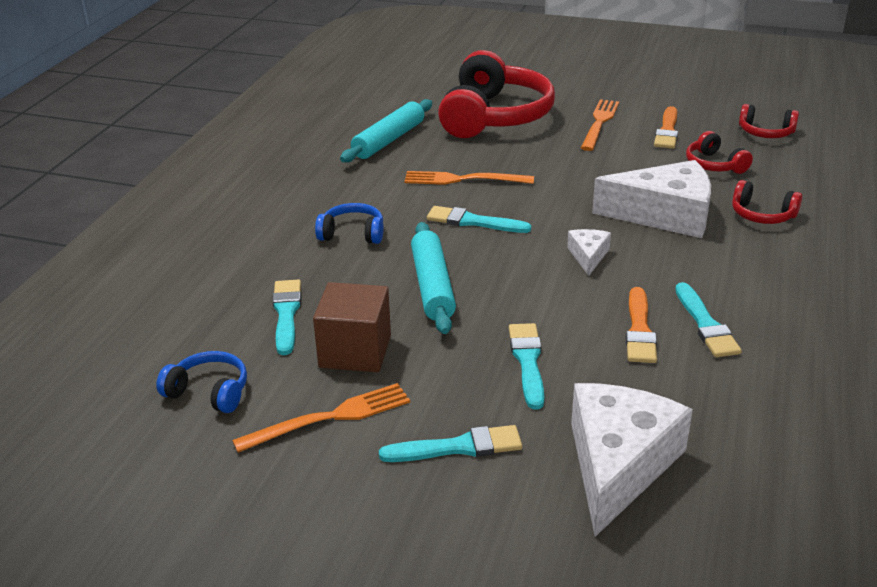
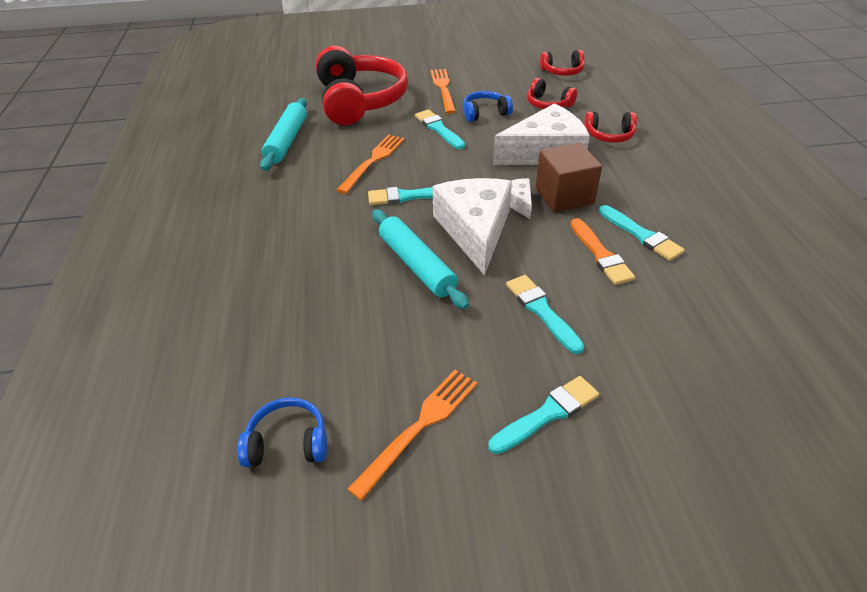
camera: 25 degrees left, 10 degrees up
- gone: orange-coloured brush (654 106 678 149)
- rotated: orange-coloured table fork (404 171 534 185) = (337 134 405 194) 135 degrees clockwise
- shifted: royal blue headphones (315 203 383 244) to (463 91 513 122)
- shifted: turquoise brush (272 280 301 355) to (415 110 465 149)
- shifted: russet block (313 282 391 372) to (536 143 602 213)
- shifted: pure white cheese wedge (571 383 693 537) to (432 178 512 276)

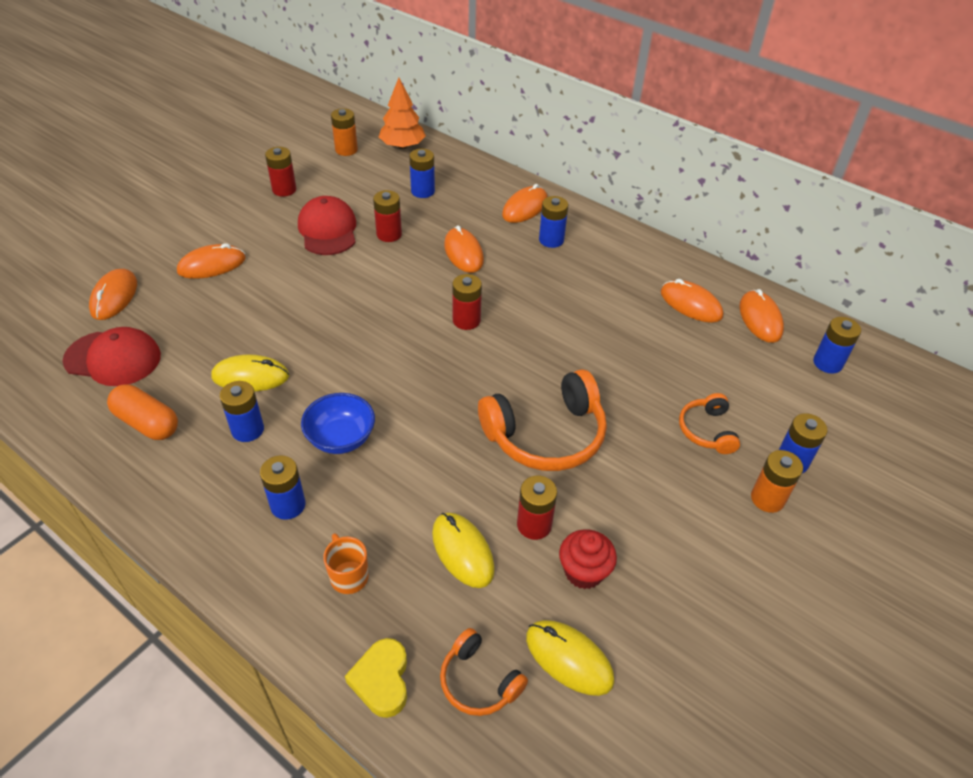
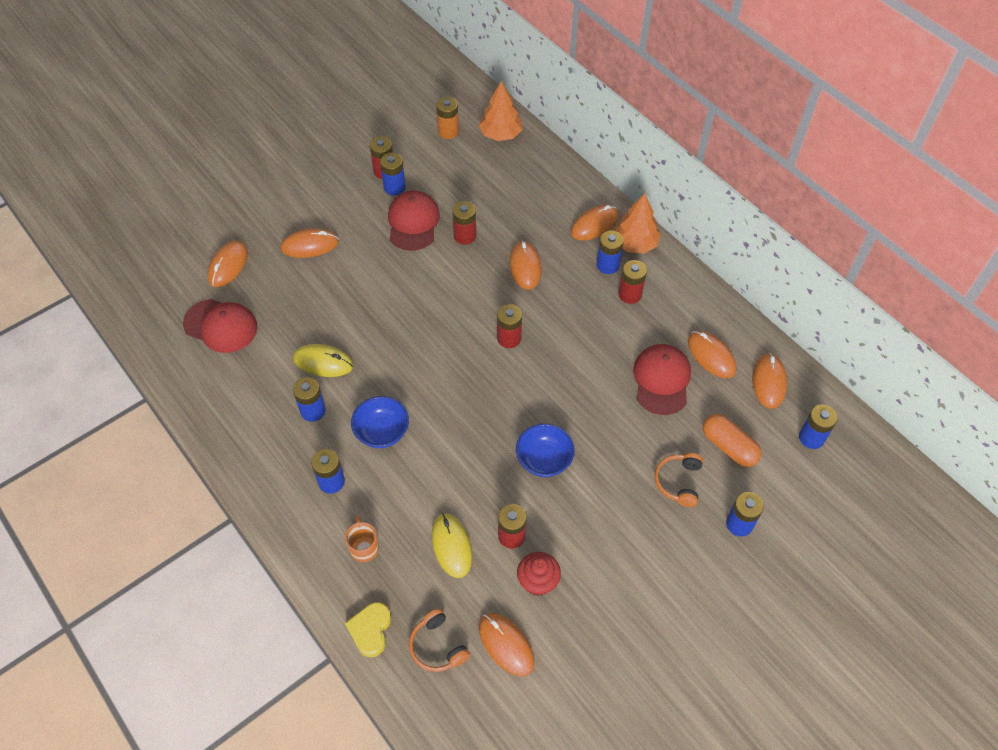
camera: 15 degrees right, 10 degrees up
- shifted: royal blue AA battery (409 149 435 198) to (380 153 406 196)
- swapped: orange-coloured headphones (478 369 607 471) to royal blue deep dish (516 424 575 477)
- shifted: orange-coloured pill (107 384 178 440) to (703 414 761 467)
- gone: orange-coloured AA battery (751 450 803 513)
- repainted: golden PC mouse (526 620 614 696) to orange-coloured PC mouse (479 613 534 676)
- new: orange-coloured toy tree (613 193 661 254)
- new: red AA battery (618 260 647 304)
- new: red peaked cap (633 344 691 415)

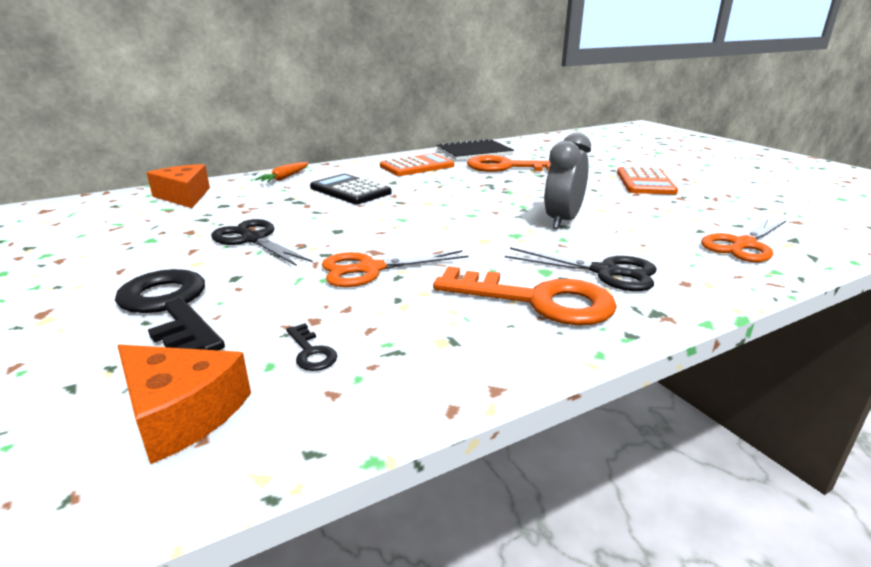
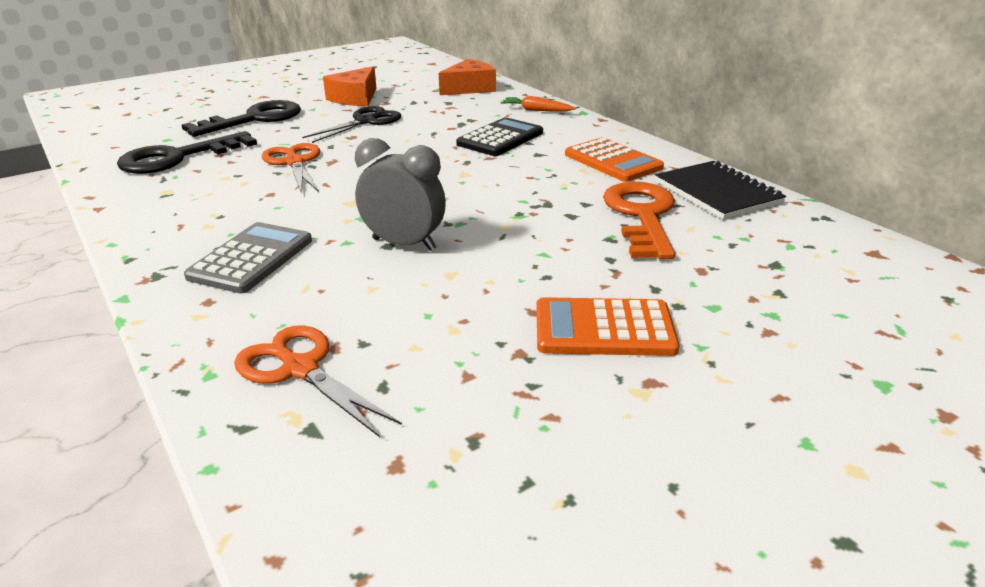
camera: 85 degrees right, 5 degrees up
- swapped: ebony scissors (505 247 657 291) to grey calculator (184 222 312 293)
- gone: orange-coloured latchkey (433 266 617 325)
- scaled: ebony latchkey (286 323 337 371) = (117 131 257 174) x2.46
- shifted: orange-coloured cheese wedge (117 345 251 464) to (323 66 377 106)

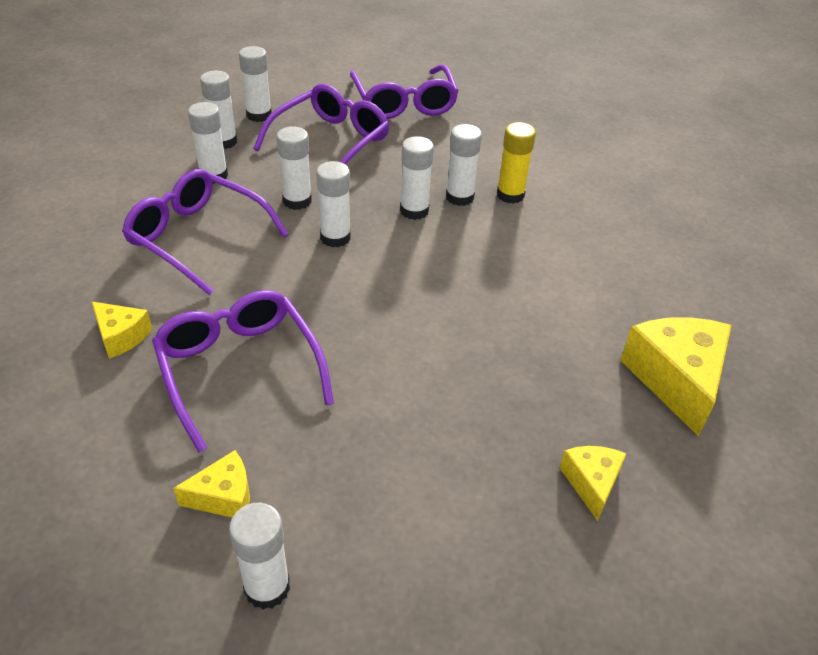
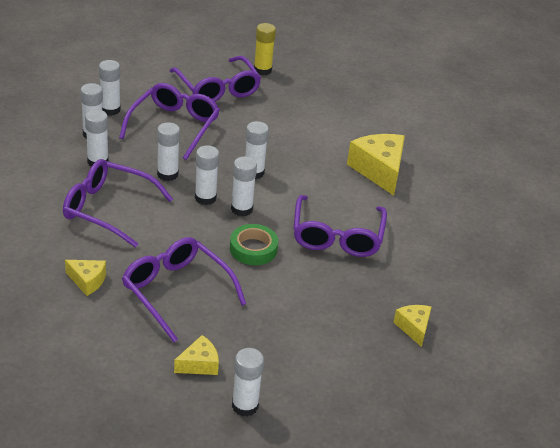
camera: 15 degrees left, 5 degrees down
- shifted: golden glue stick (497 122 536 204) to (254 23 276 75)
- shifted: pure white glue stick (446 124 482 206) to (231 156 257 217)
- shifted: golden cheese wedge (620 317 731 437) to (347 134 405 196)
- new: violet eyeglasses (293 195 387 257)
- new: emerald sticky tape (230 224 278 265)

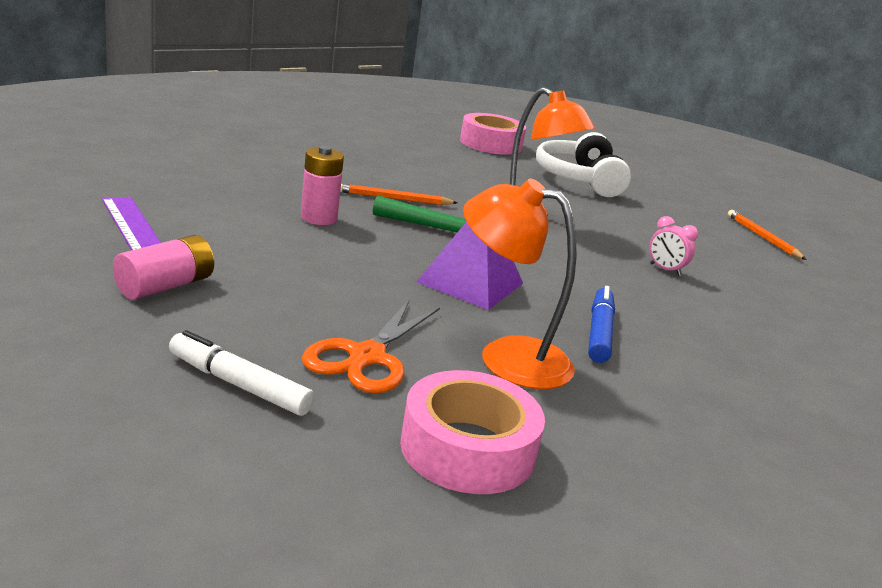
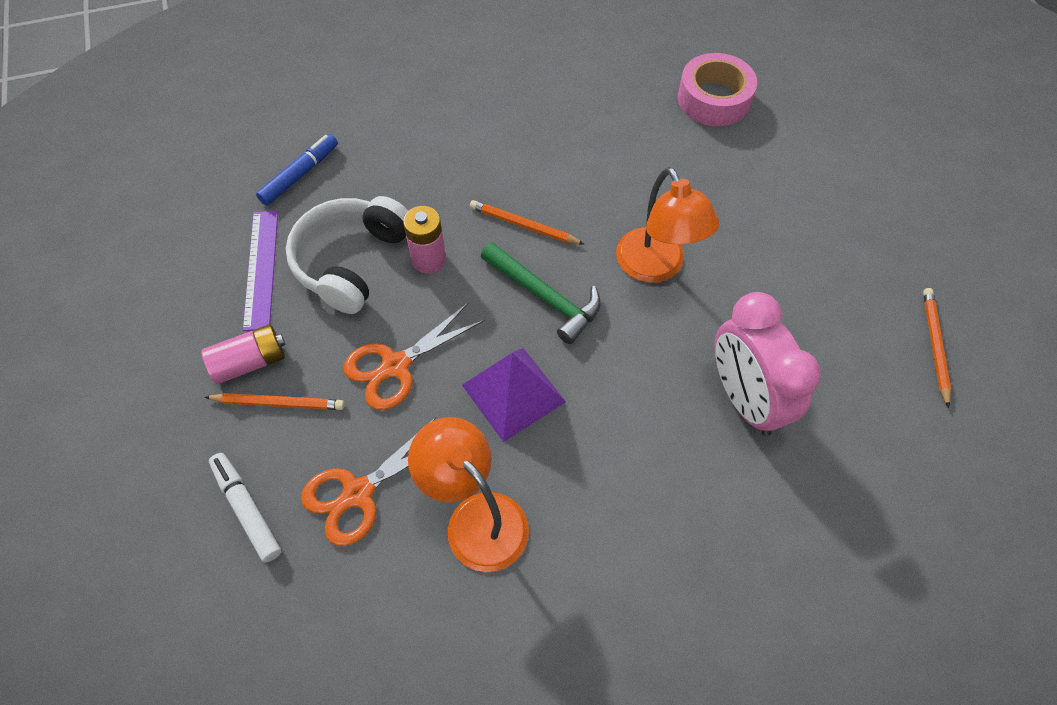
camera: 30 degrees right, 35 degrees up
- shifted: pure white headphones (536 132 631 197) to (286 196 408 314)
- scaled: rosy alarm clock (649 216 698 276) = (714 292 821 436) x2.38
- shifted: royal blue marker (588 286 615 363) to (256 134 338 206)
- gone: rosy sticky tape (400 370 545 494)
- new: orange-coloured scissors (343 302 485 410)
- new: orange-coloured lead pencil (204 393 345 410)

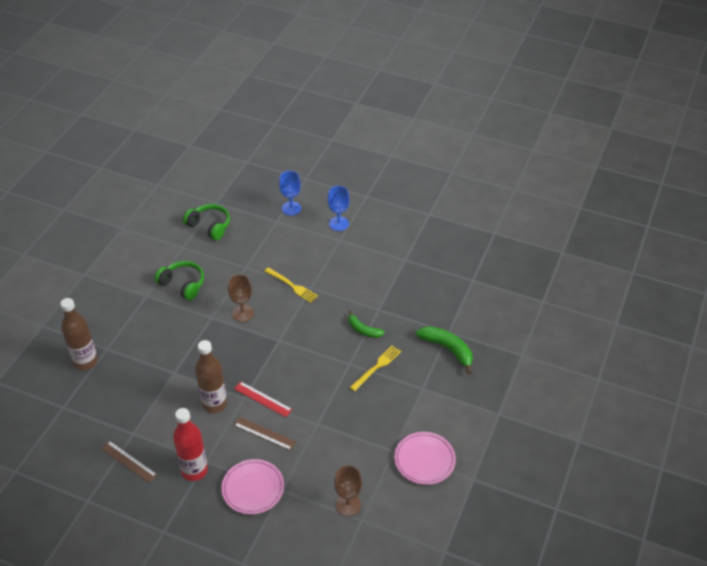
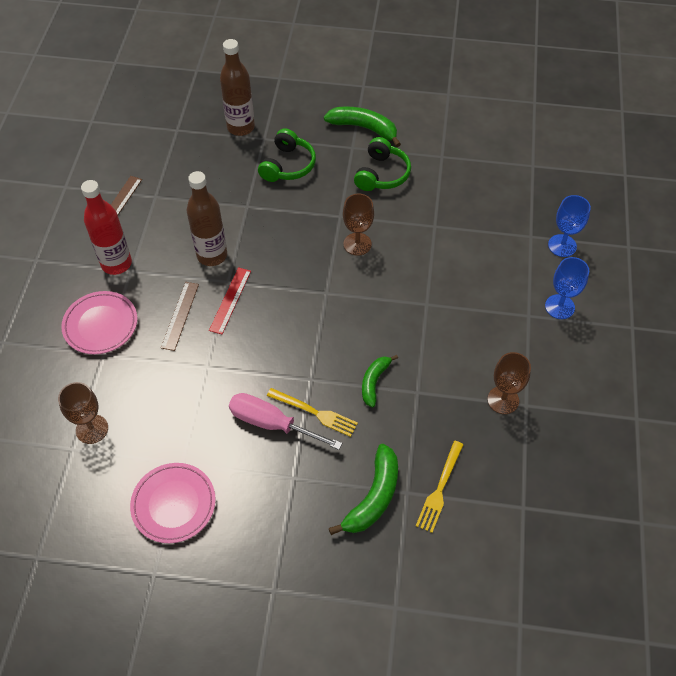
camera: 75 degrees right, 10 degrees up
- shifted: emerald headphones (183 204 230 240) to (258 128 316 182)
- shifted: golden table fork (264 267 318 303) to (416 441 464 533)
- new: emerald toy banana (324 107 401 147)
- new: russet goblet (487 352 531 414)
- new: rosy flat screwdriver (229 393 342 450)

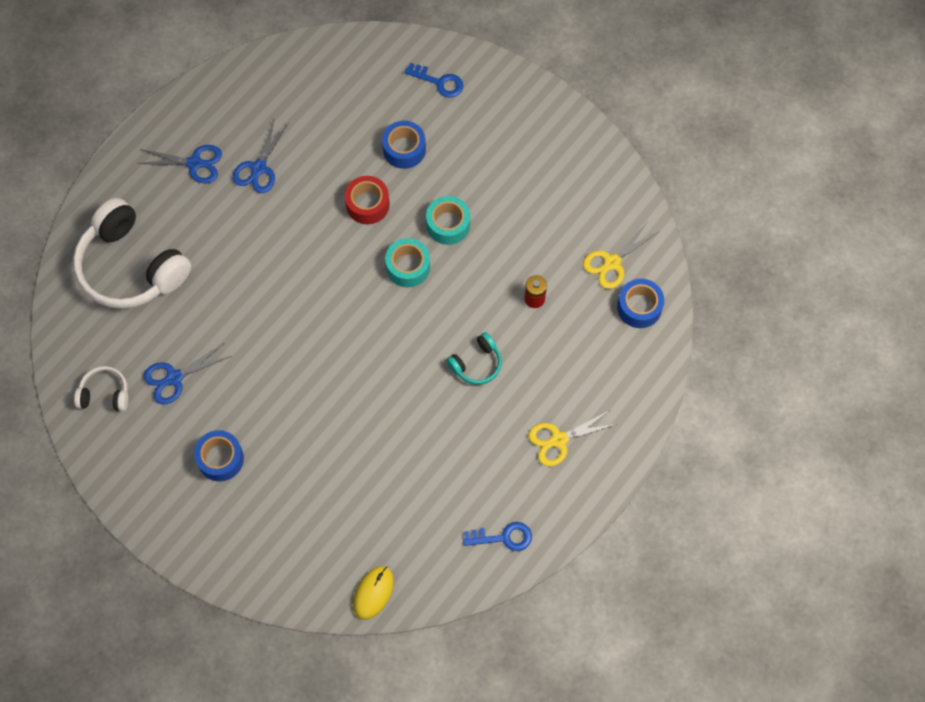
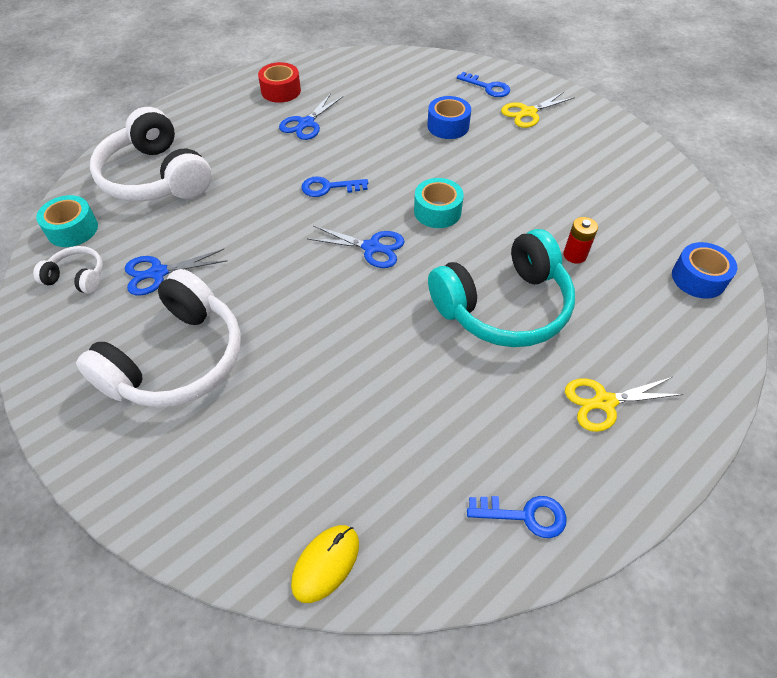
camera: 10 degrees right, 15 degrees down
- shifted: royal blue scissors (137 145 222 184) to (308 225 405 268)
- shifted: red sticky tape (345 176 390 224) to (258 62 301 103)
- shifted: turquoise sticky tape (426 196 470 245) to (36 195 98 247)
- shifted: golden scissors (583 223 660 289) to (501 91 575 128)
- scaled: turquoise headphones (446 332 502 385) = (428 229 575 347) x2.16
- swapped: royal blue sticky tape (194 430 244 481) to pure white headphones (76 269 241 408)
- new: royal blue latchkey (301 176 368 197)

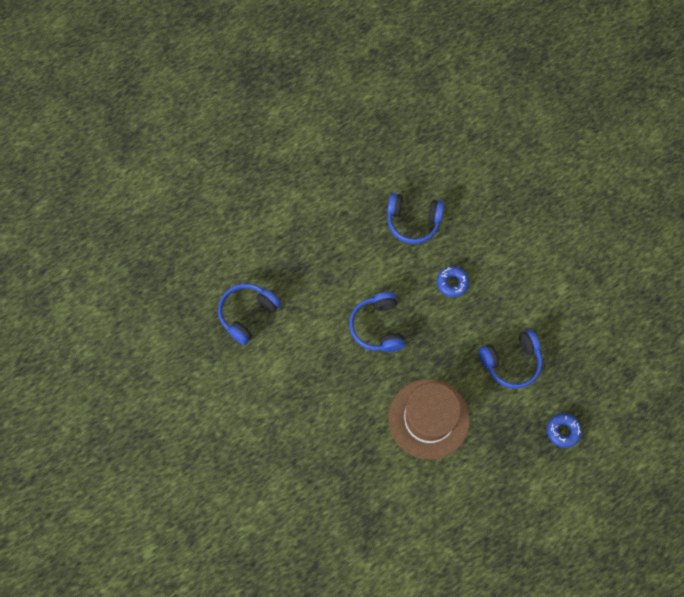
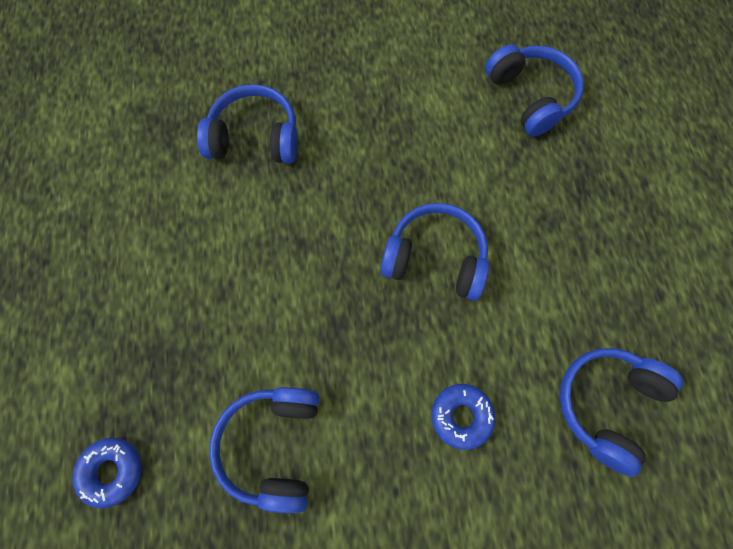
camera: 115 degrees right, 0 degrees up
- gone: russet top hat (388 379 470 460)
- new: royal blue headphones (197 84 298 164)

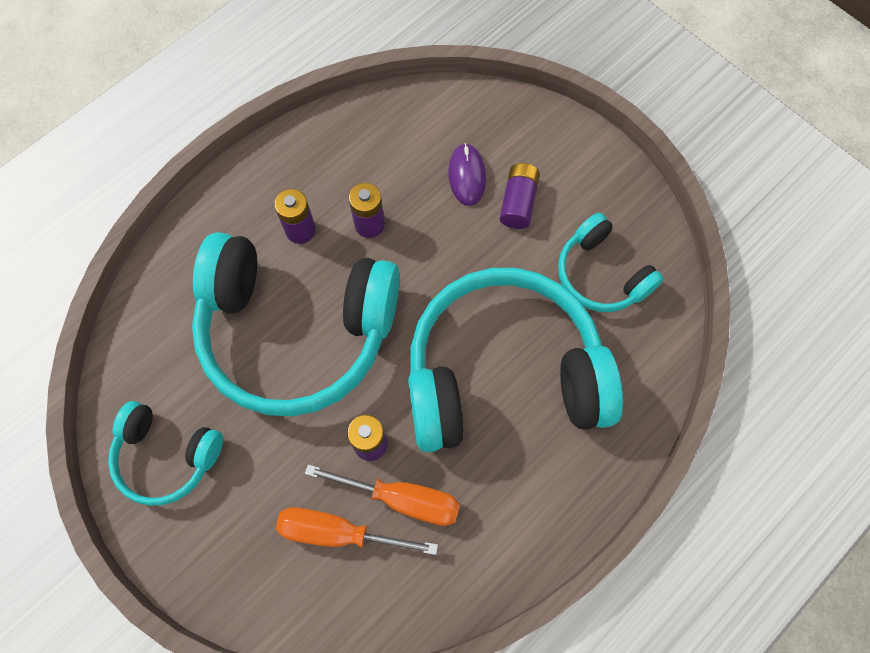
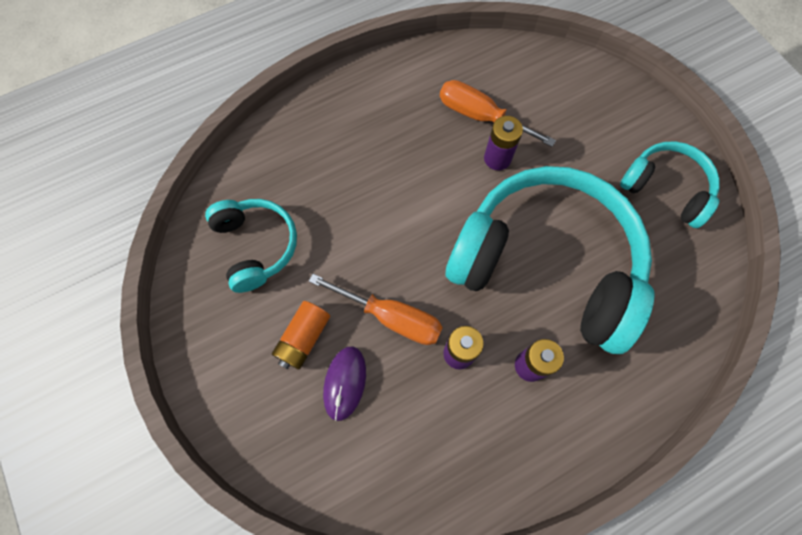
camera: 165 degrees left, 0 degrees up
- repainted: violet AA battery (500 163 540 229) to orange-coloured AA battery (272 301 330 370)
- gone: turquoise headphones (408 268 623 452)
- shifted: orange-coloured flat screwdriver (276 508 438 555) to (309 274 443 345)

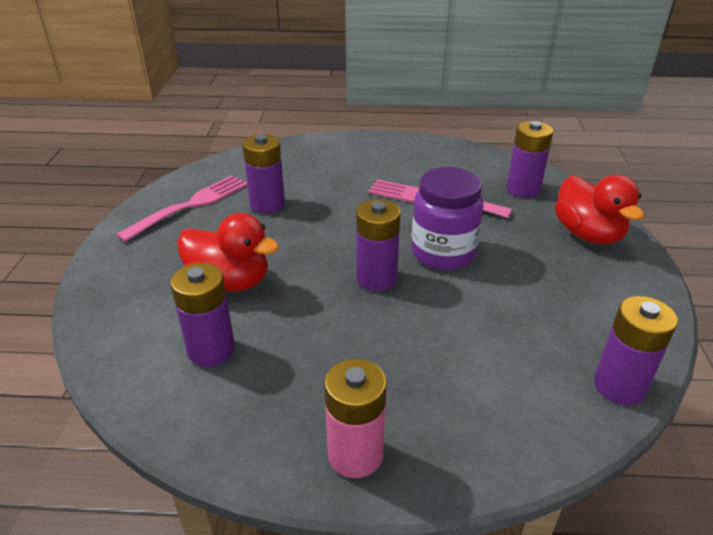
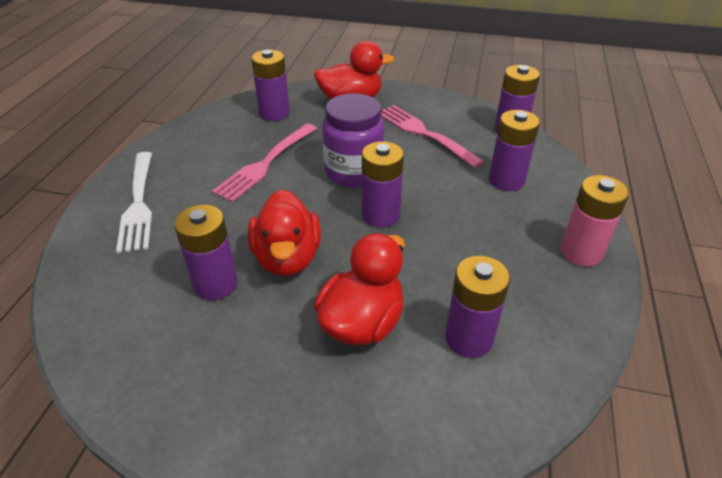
camera: 80 degrees left, 5 degrees up
- shifted: rosy table fork (116 175 247 242) to (381 105 484 168)
- new: violet AA battery (489 110 540 191)
- new: pure white table fork (116 152 152 253)
- new: red toy duck (248 189 321 276)

